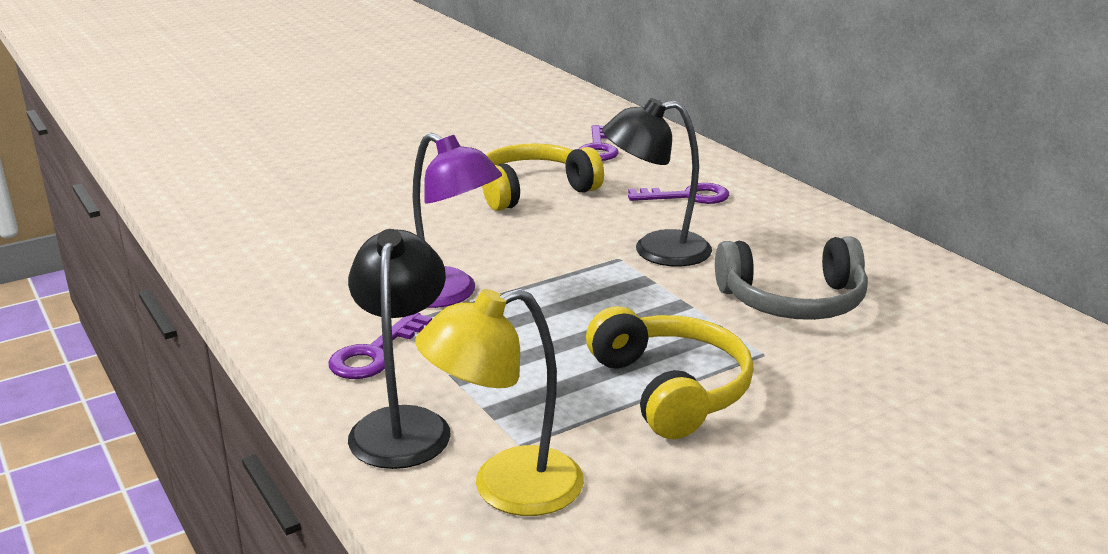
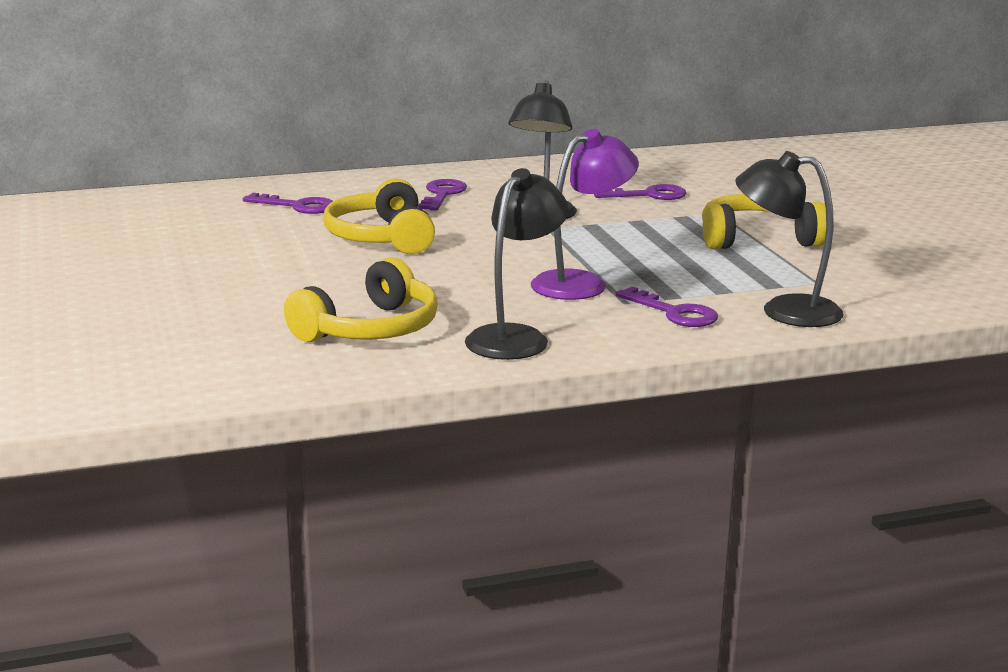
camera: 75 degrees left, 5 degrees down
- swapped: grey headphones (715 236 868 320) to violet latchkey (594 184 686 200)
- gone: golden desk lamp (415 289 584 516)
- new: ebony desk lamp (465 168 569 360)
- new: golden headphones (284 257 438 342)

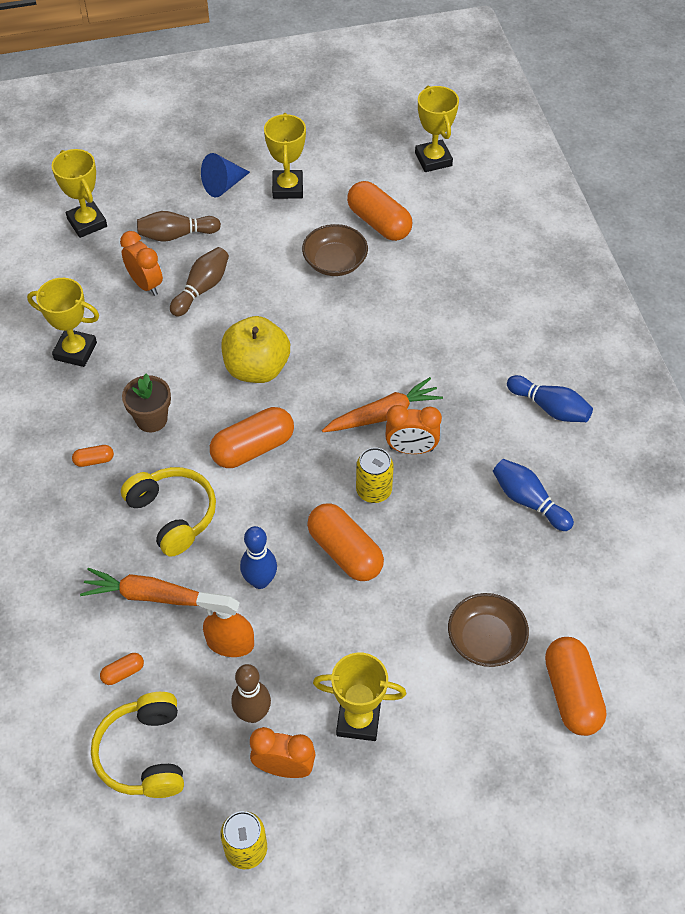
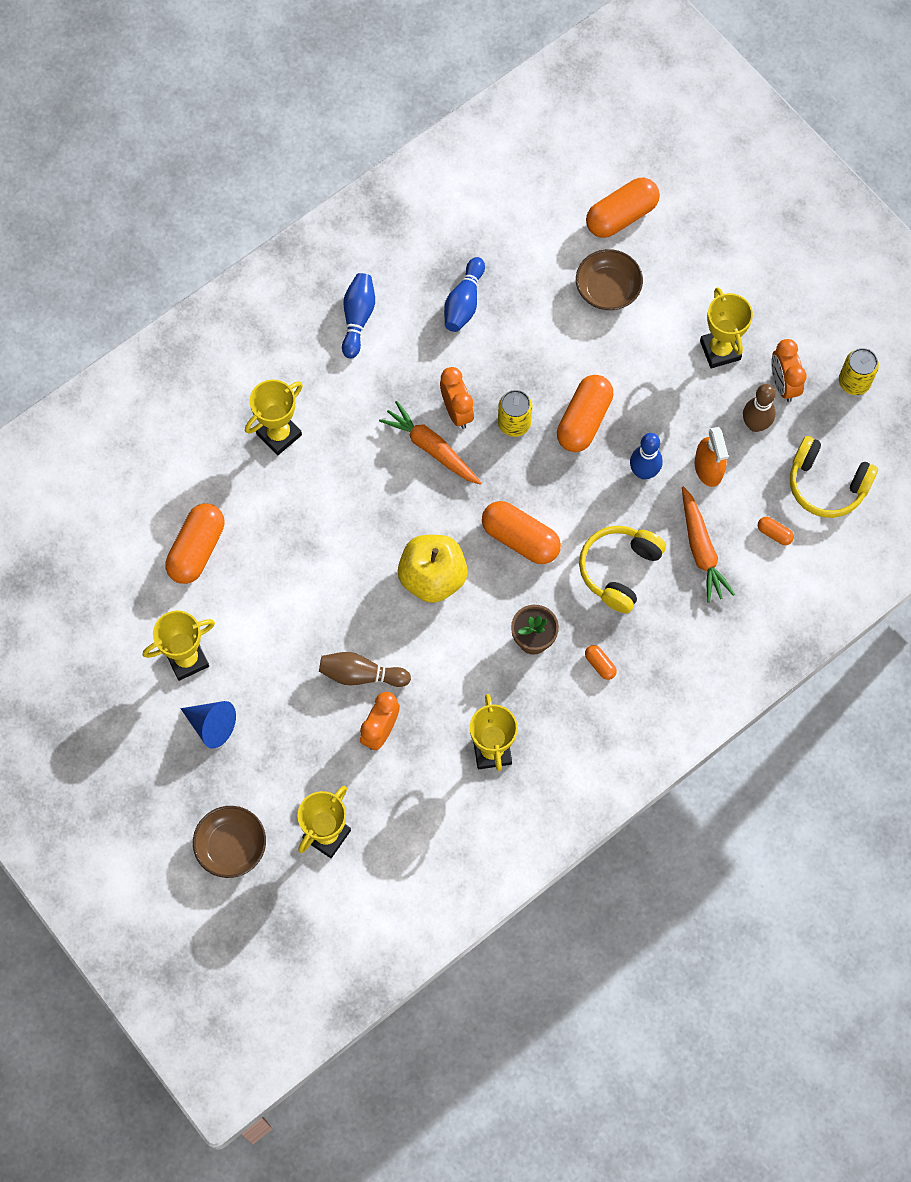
camera: 115 degrees left, 15 degrees up
- shifted: golden prize cup (415 86 459 172) to (245 380 303 455)
- gone: russet skittle (137 211 221 242)
- shifted: russet deep dish (302 224 368 276) to (193 806 266 878)
- rotated: golden headphones (91 692 184 798) = (790 436 878 518) 60 degrees clockwise

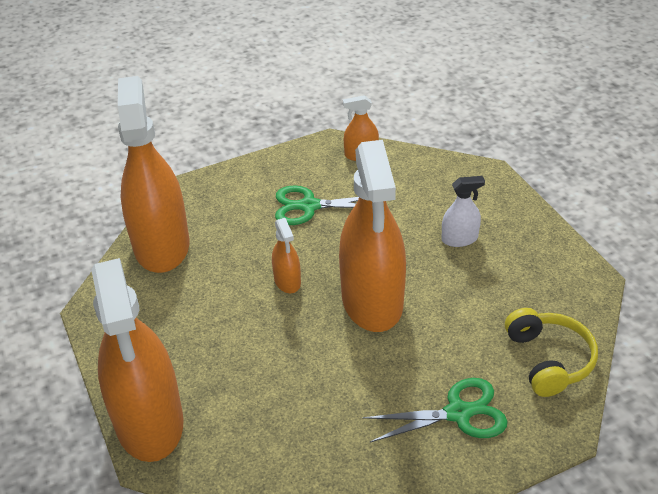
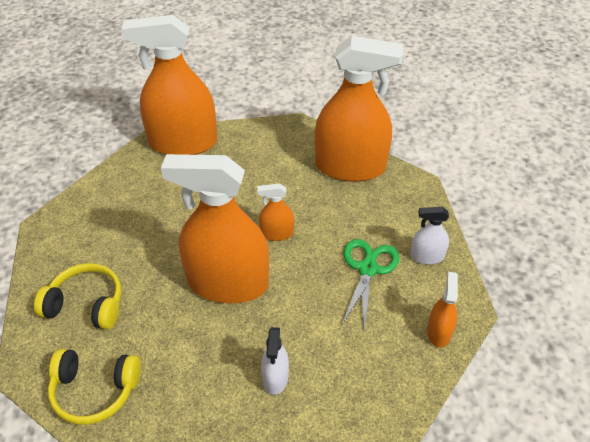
camera: 105 degrees right, 5 degrees up
- swapped: emerald scissors (363 378 508 443) to golden headphones (34 263 121 330)
- new: pure white sprayer (410 207 449 264)

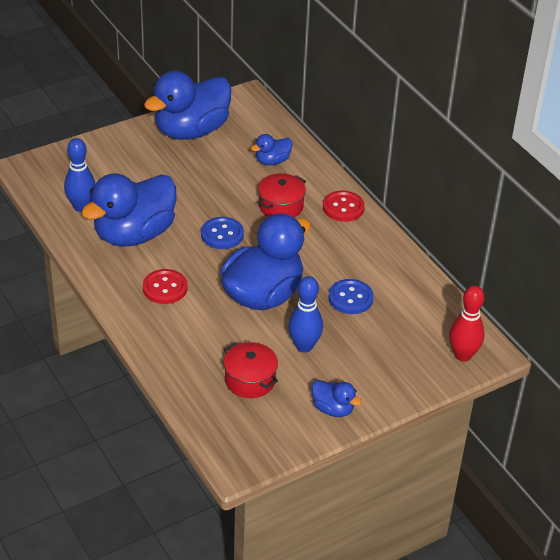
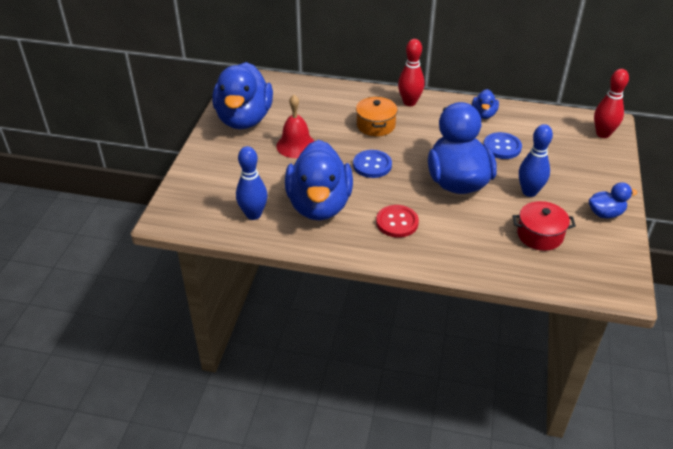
camera: 45 degrees left, 0 degrees up
- shifted: royal blue toy duck (251 134 292 165) to (472 89 499 119)
- repainted: red pot (257 173 306 218) to orange-coloured pot (356 97 398 136)
- swapped: red shirt button (323 191 365 222) to red skittle (398 39 424 106)
- new: red school bell (276 95 314 158)

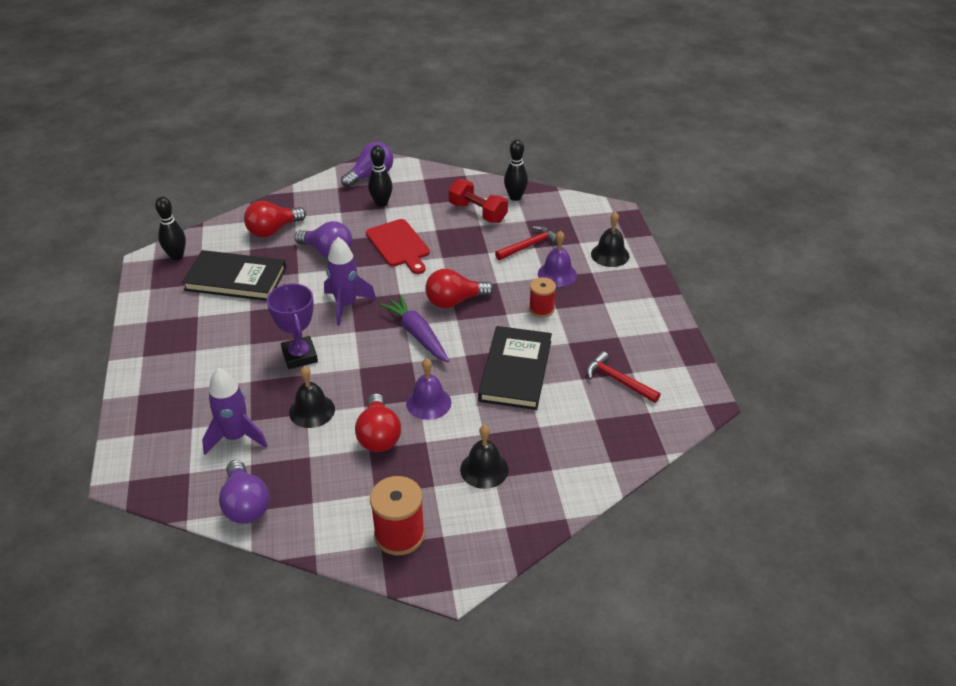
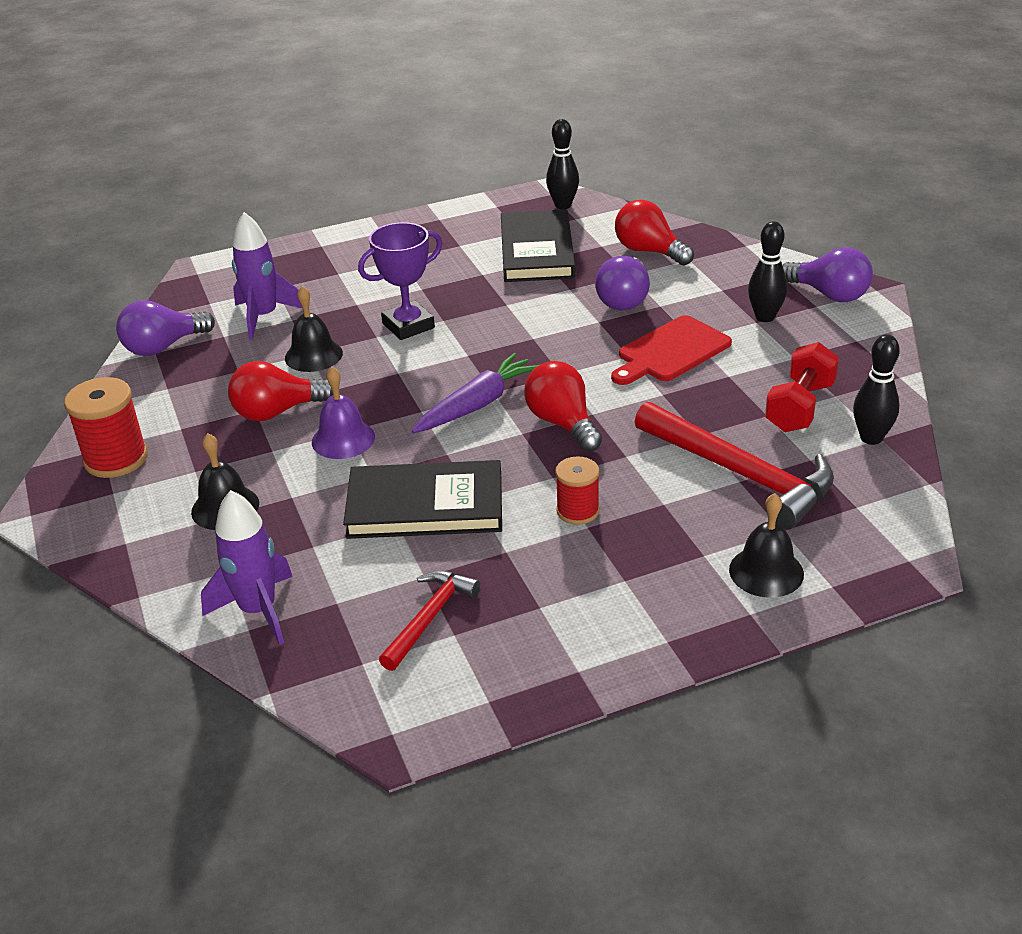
camera: 80 degrees right, 5 degrees down
- scaled: red hammer (495 226 557 260) = (634 402 834 529) x1.79
- gone: violet school bell (538 231 577 287)
- shifted: violet toy rocket (324 237 376 326) to (201 490 293 645)

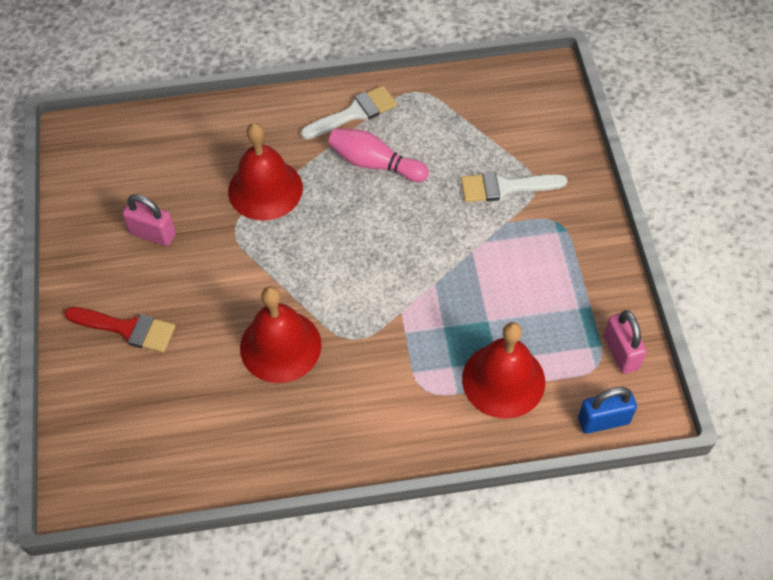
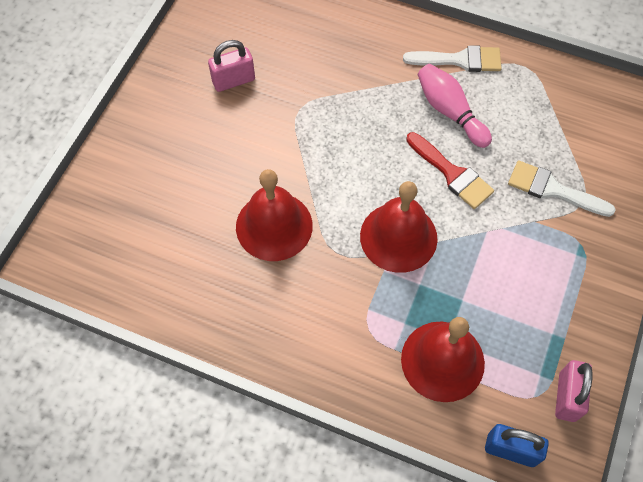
camera: 30 degrees right, 5 degrees up
- shifted: red school bell (228 123 303 221) to (360 181 438 273)
- rotated: rosy padlock (122 194 176 246) = (208 40 255 92) 75 degrees counterclockwise
- shifted: red brush (64 307 175 353) to (406 132 494 209)

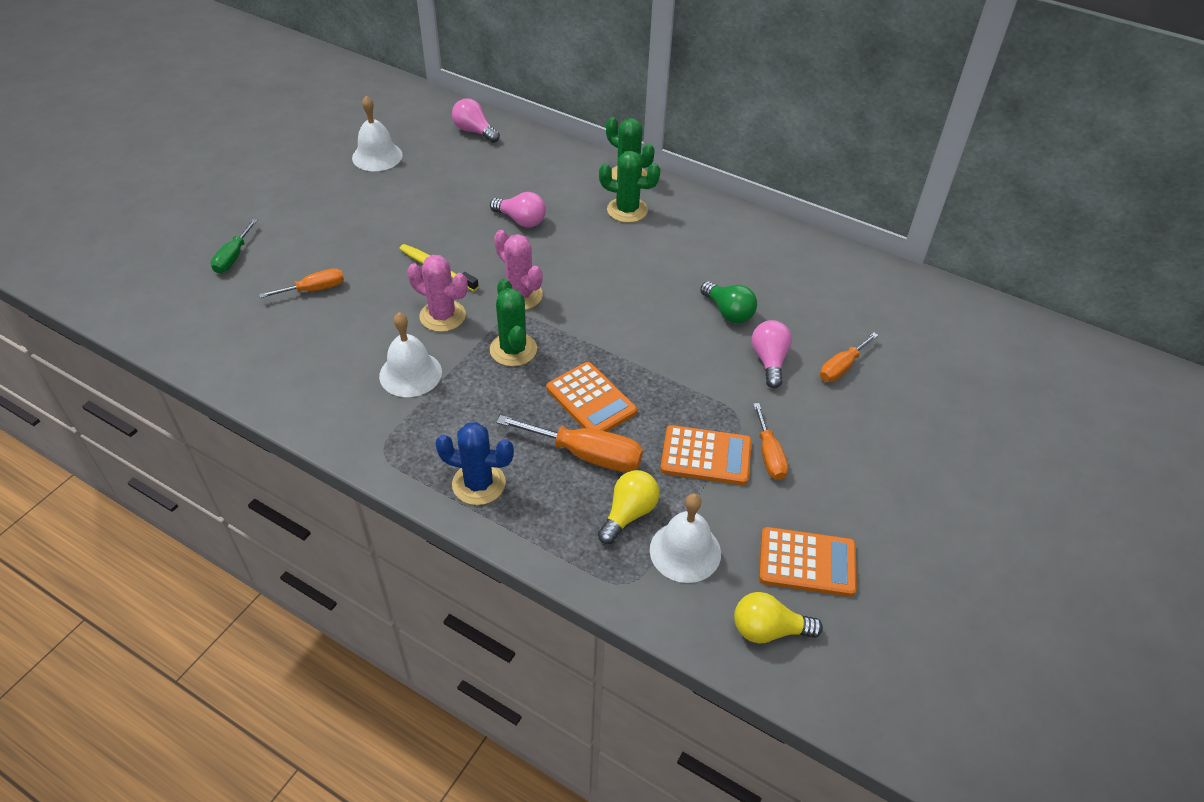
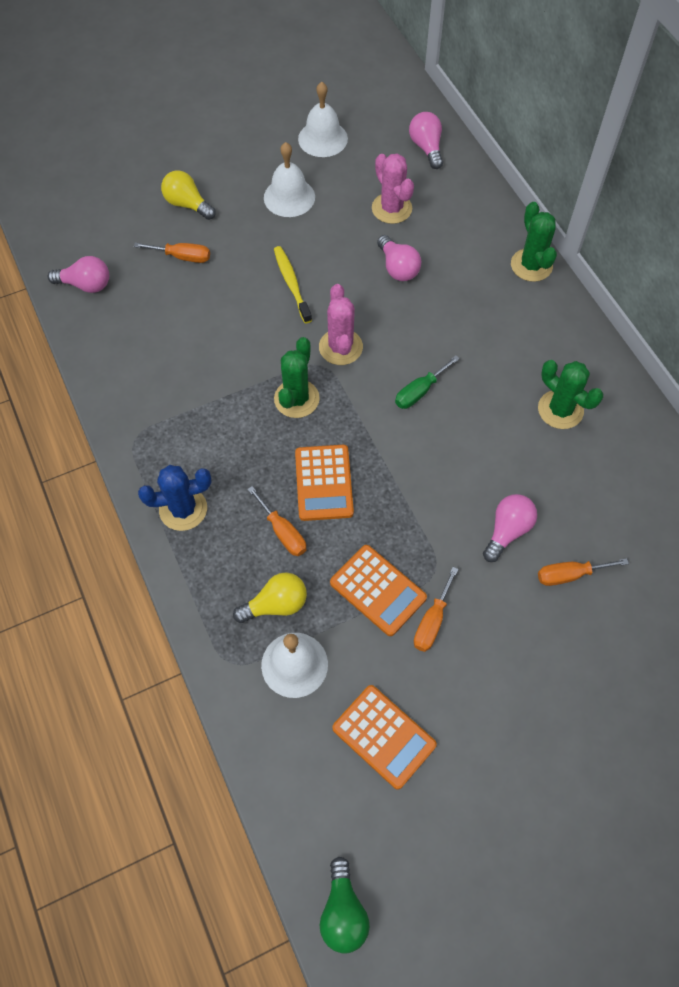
camera: 35 degrees right, 15 degrees up
- shifted: emerald saguaro cactus (599 151 661 223) to (538 360 603 429)
- shifted: emerald flat screwdriver (211 219 258 273) to (395 355 460 409)
- shifted: rosy saguaro cactus (408 255 468 332) to (372 154 414 224)
- shifted: emerald lightbulb (700 281 757 323) to (320 857 370 954)
- shifted: pure white school bell (379 312 442 397) to (264 142 315 217)
- scaled: orange-coloured flat screwdriver (496 415 643 472) = (247 486 306 556) x0.63
- rotated: royal blue saguaro cactus (435 422 514 505) = (138 465 211 531) 60 degrees counterclockwise
- shifted: golden lightbulb (734 592 823 644) to (161 171 216 220)
- new: rosy lightbulb (48 256 109 293)

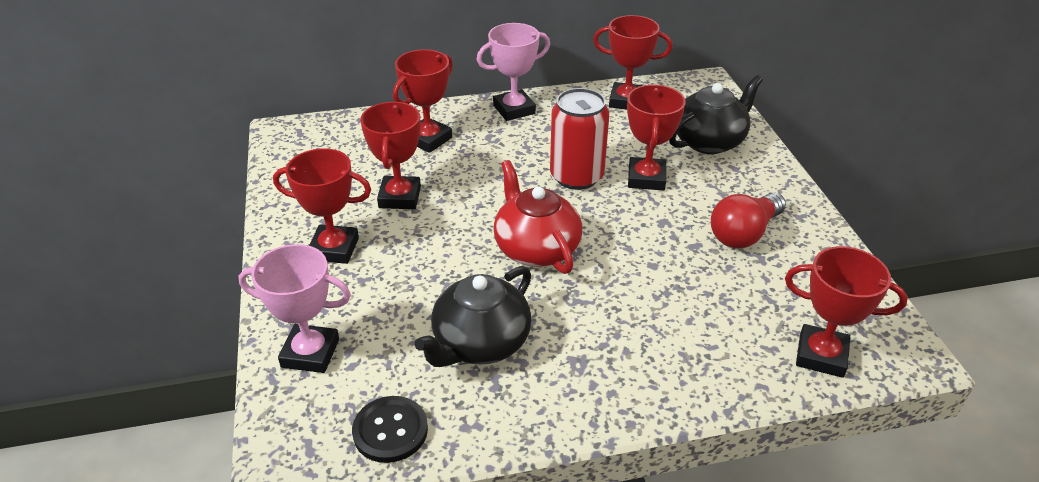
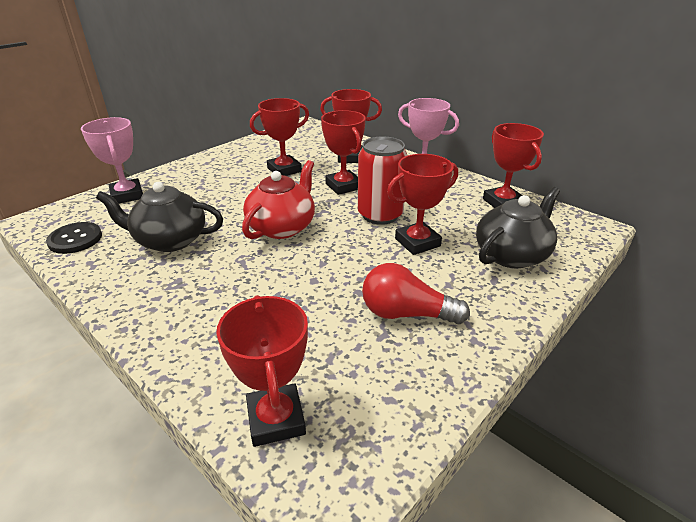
camera: 55 degrees right, 5 degrees down
- rotated: ebony teapot (669 75 763 154) = (476 187 560 268) 60 degrees counterclockwise
- shifted: red prize cup (273 148 371 264) to (321 110 366 195)

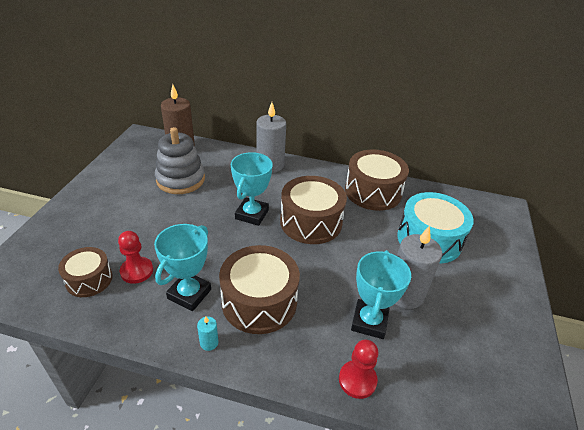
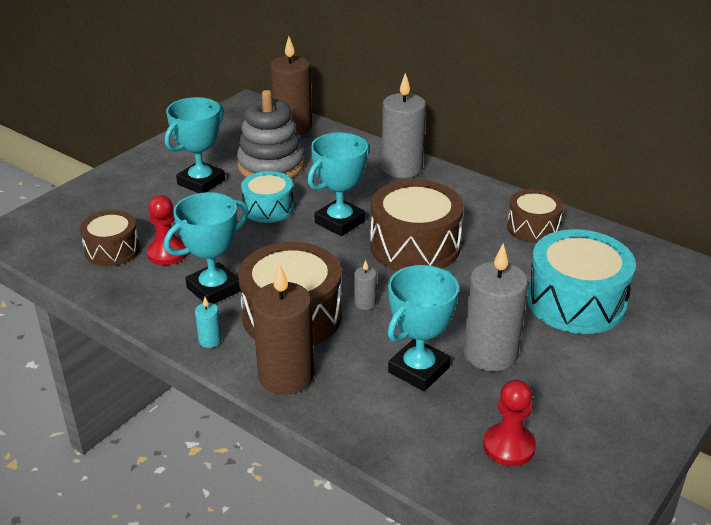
camera: 25 degrees right, 5 degrees down
- scaled: russet drum (345 149 409 211) = (507 189 563 243) x0.59
- shifted: red chess pawn (339 340 379 399) to (483 380 536 466)
- new: turquoise prize cup (165 97 225 193)
- new: turquoise drum (241 171 294 223)
- new: grey pillar candle (354 260 377 310)
- new: russet pillar candle (252 264 314 395)

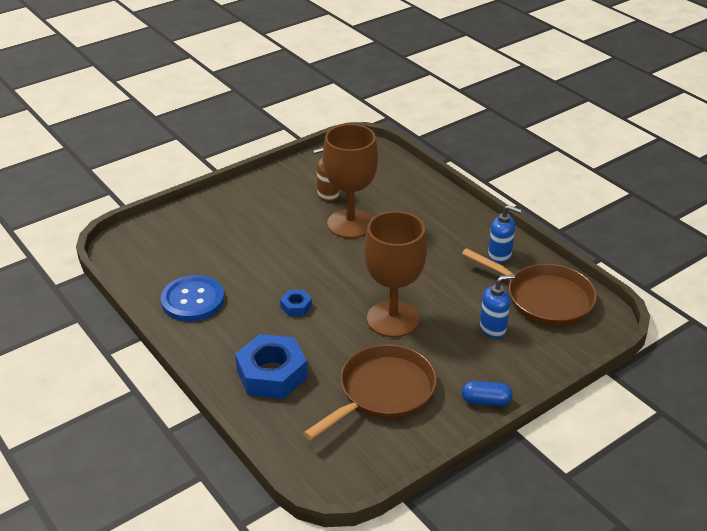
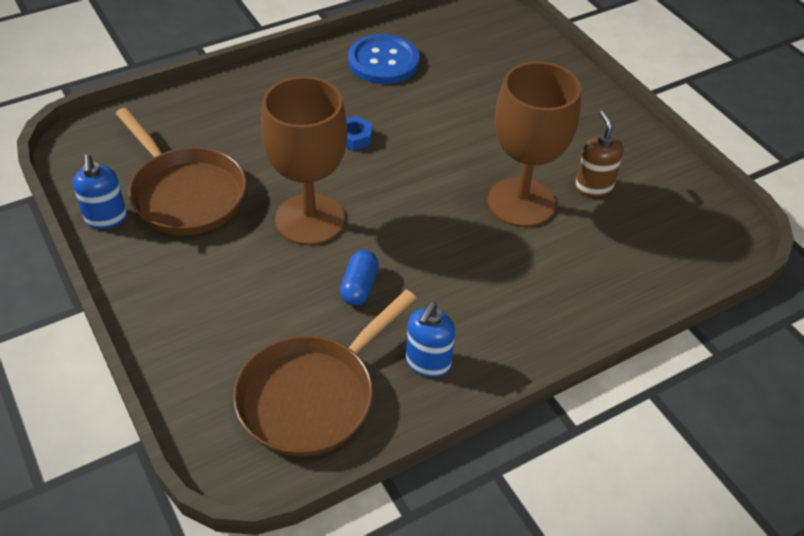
camera: 95 degrees right, 10 degrees up
- shifted: royal blue pump bottle (480 274 515 338) to (73 154 127 229)
- gone: royal blue hexagon nut (235 334 308 399)
- shifted: royal blue pill (462 381 513 406) to (340 250 379 306)

